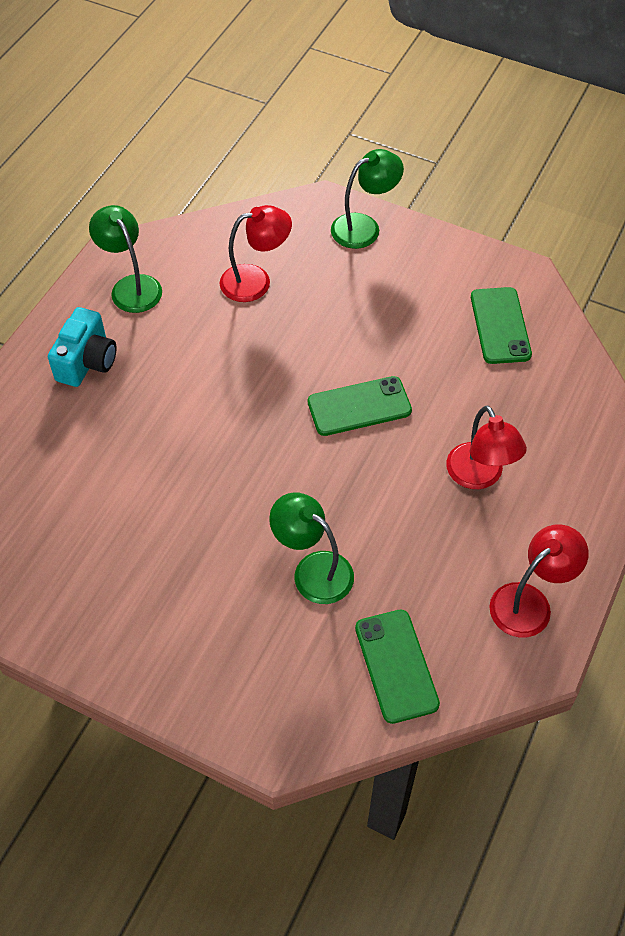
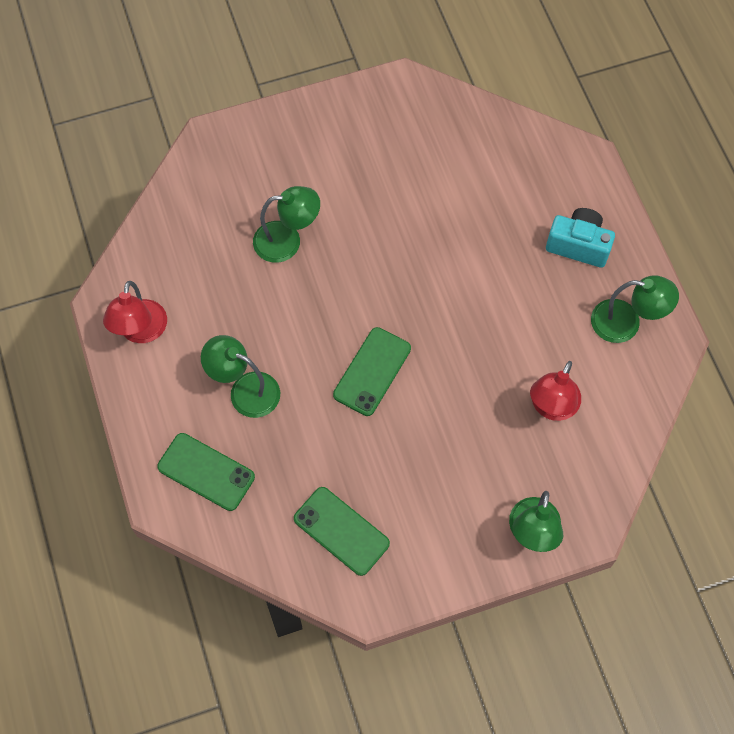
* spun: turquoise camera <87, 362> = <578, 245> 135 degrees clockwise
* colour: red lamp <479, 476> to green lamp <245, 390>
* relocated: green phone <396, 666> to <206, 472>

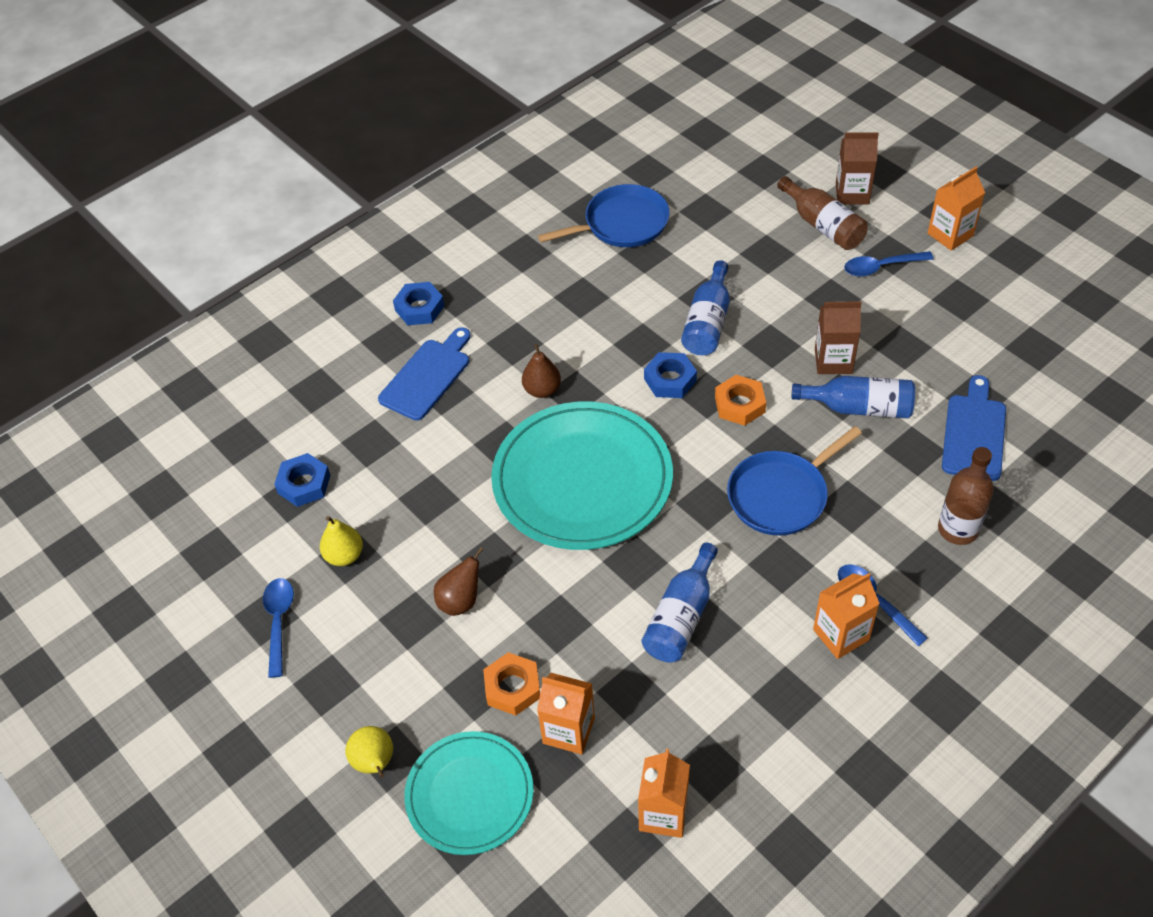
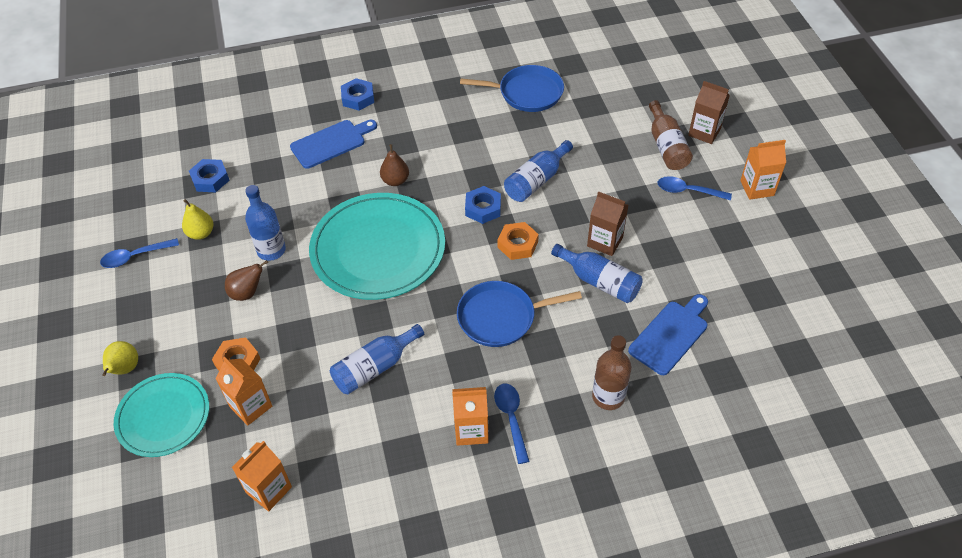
* spun: blue spoon <278, 622> = <135, 257> 135 degrees counterclockwise
* appeared: blue bottle <271, 250>

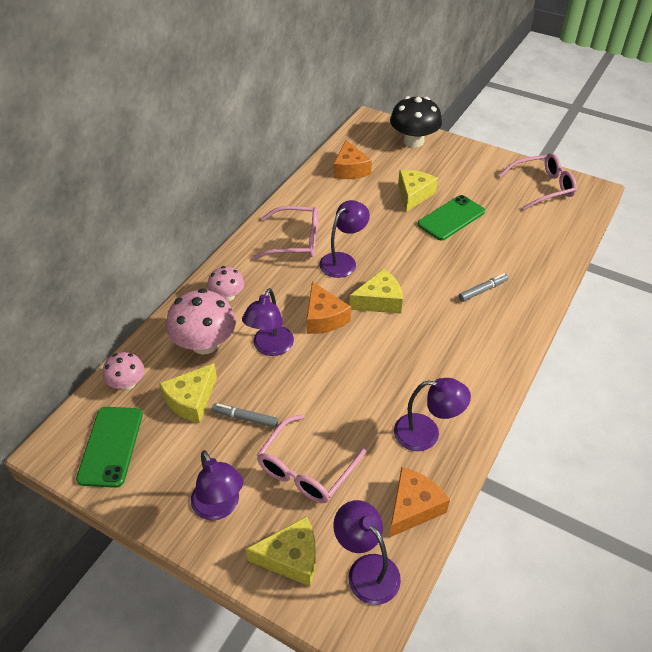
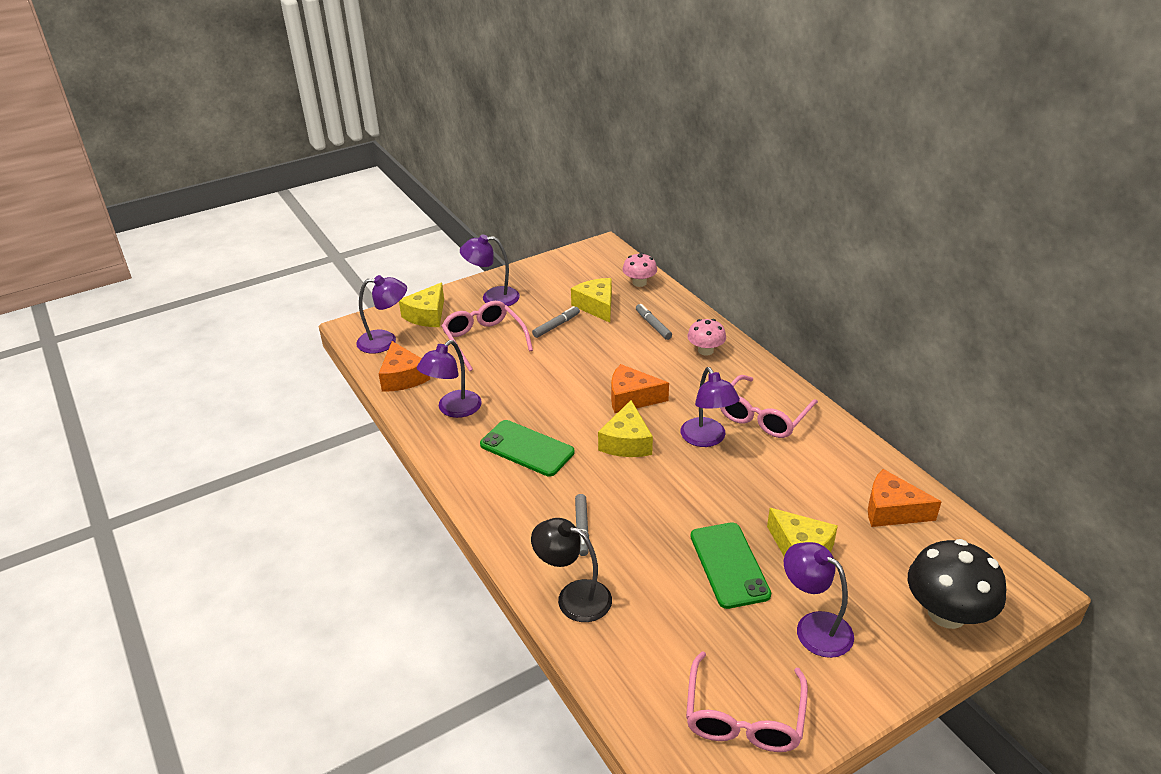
* relocated: purple lamp <270, 347> to <814, 627>
* exchanged: pink mushroom <205, 343> to grey marker <653, 325>
* relocated: green phone <110, 446> to <527, 448>
* appeared: black lamp <573, 597>

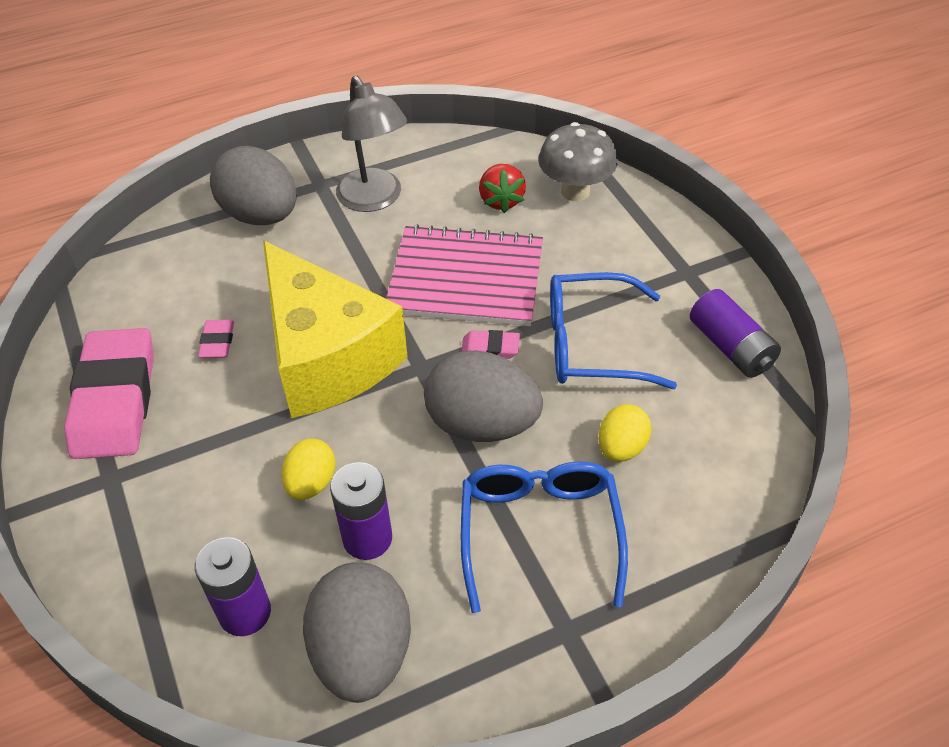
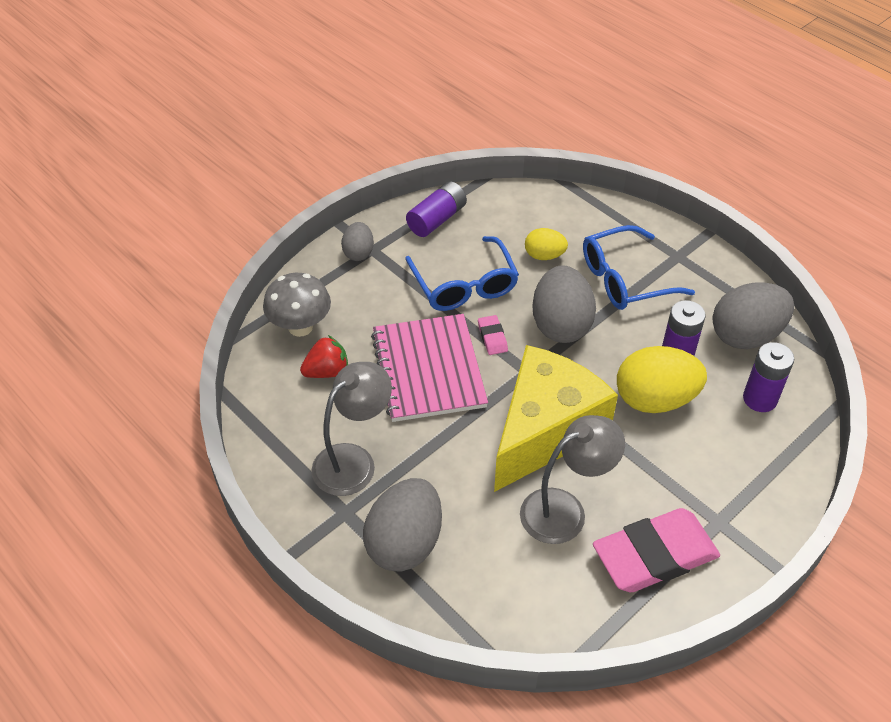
* exchanged: pink eraser <217, 342> to grey lamp <565, 510>
* size: yellow egg <311, 483> = <655, 399> x1.83
* appeared: grey egg <358, 252>

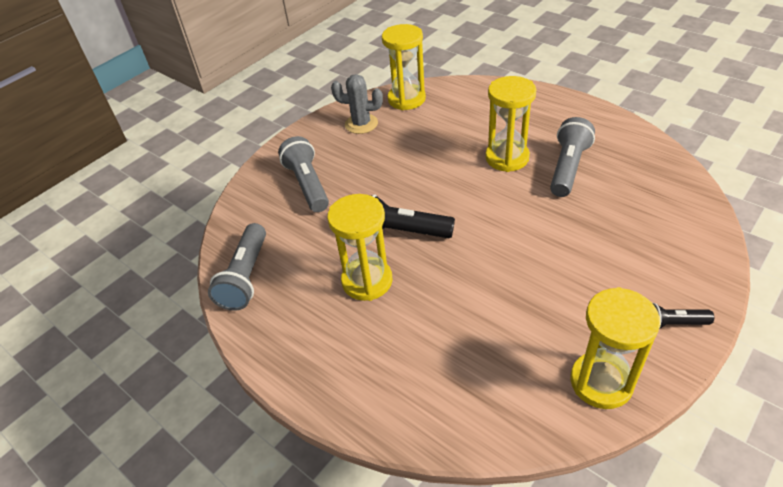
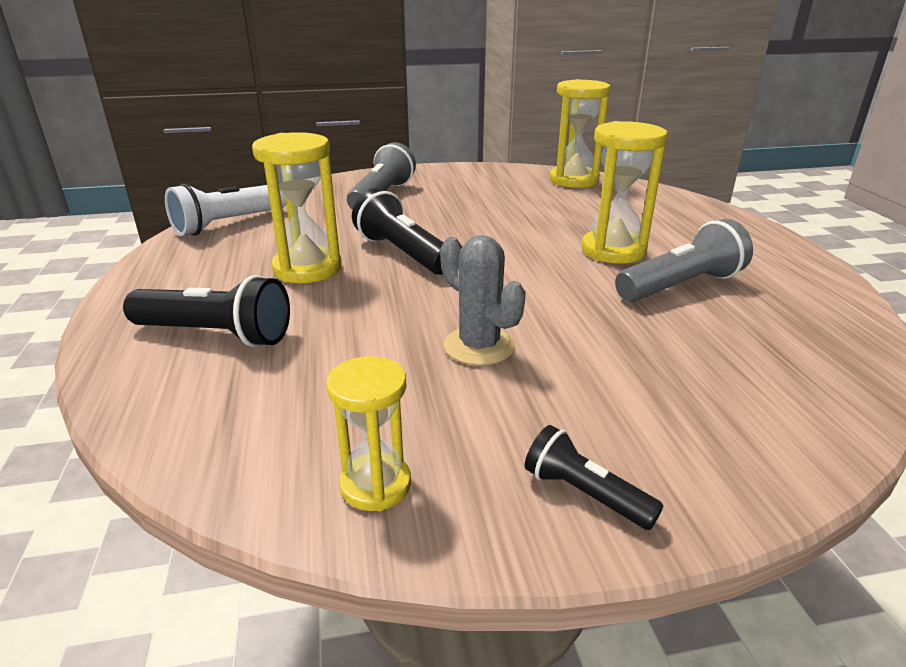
* relocated: grey cactus <361, 124> to <479, 346>
* colour: grey flashlight <246, 277> to white flashlight <228, 224>
* size: yellow hourglass <601, 382> = <375, 485> x0.62
* appeared: black flashlight <216, 335>

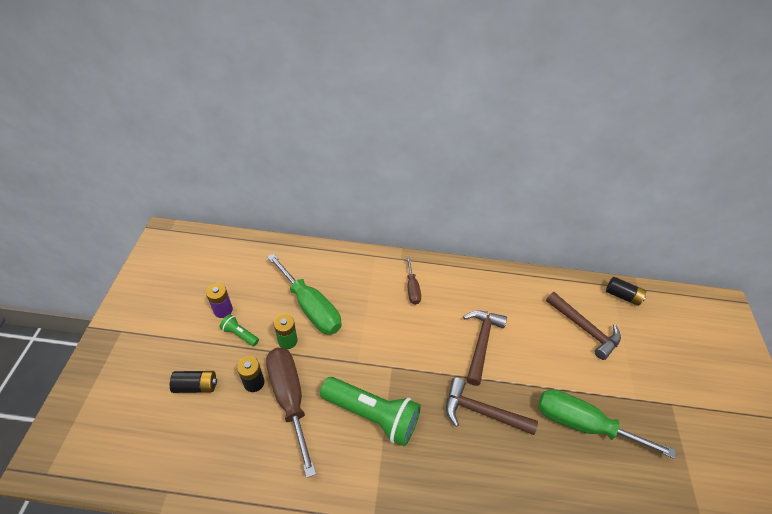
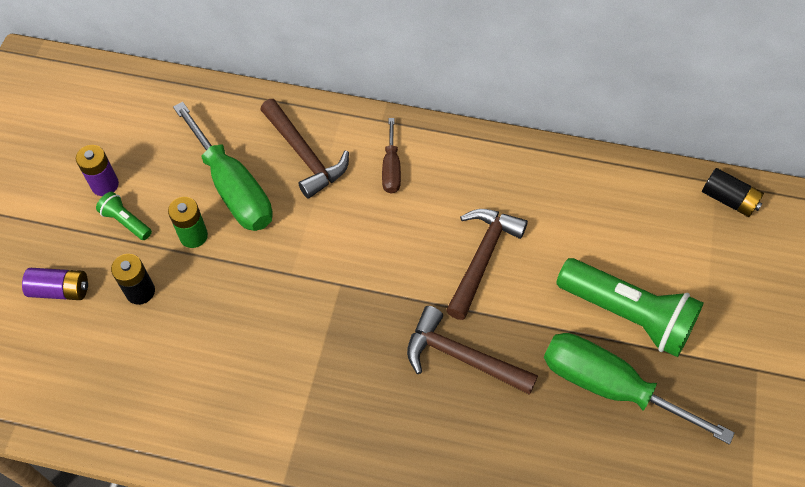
* relocated: brown hammer <585, 329> to <305, 155>
* missing: brown screwdriver <289, 399>
* colour: black battery <196, 386> to purple battery <60, 290>
* relocated: green flashlight <372, 415> to <627, 315>

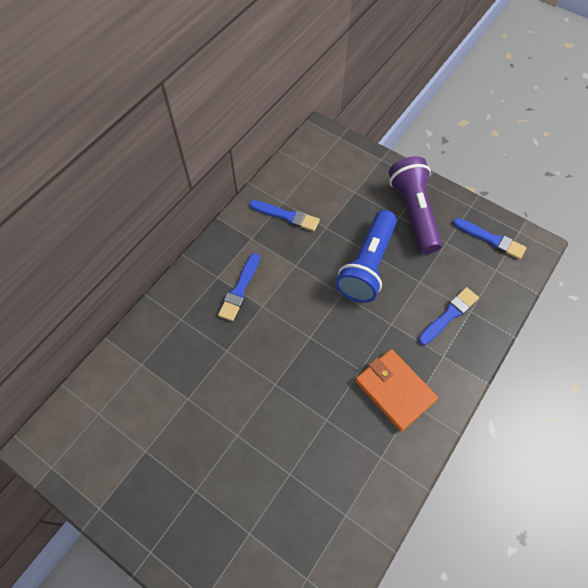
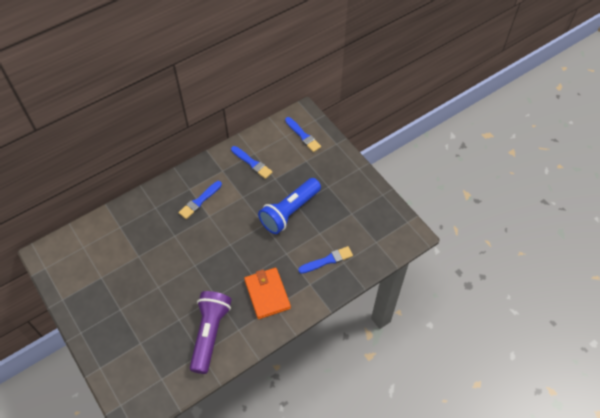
* relocated: purple flashlight <413, 212> to <210, 333>
* relocated: blue brush <490, 239> to <303, 135>

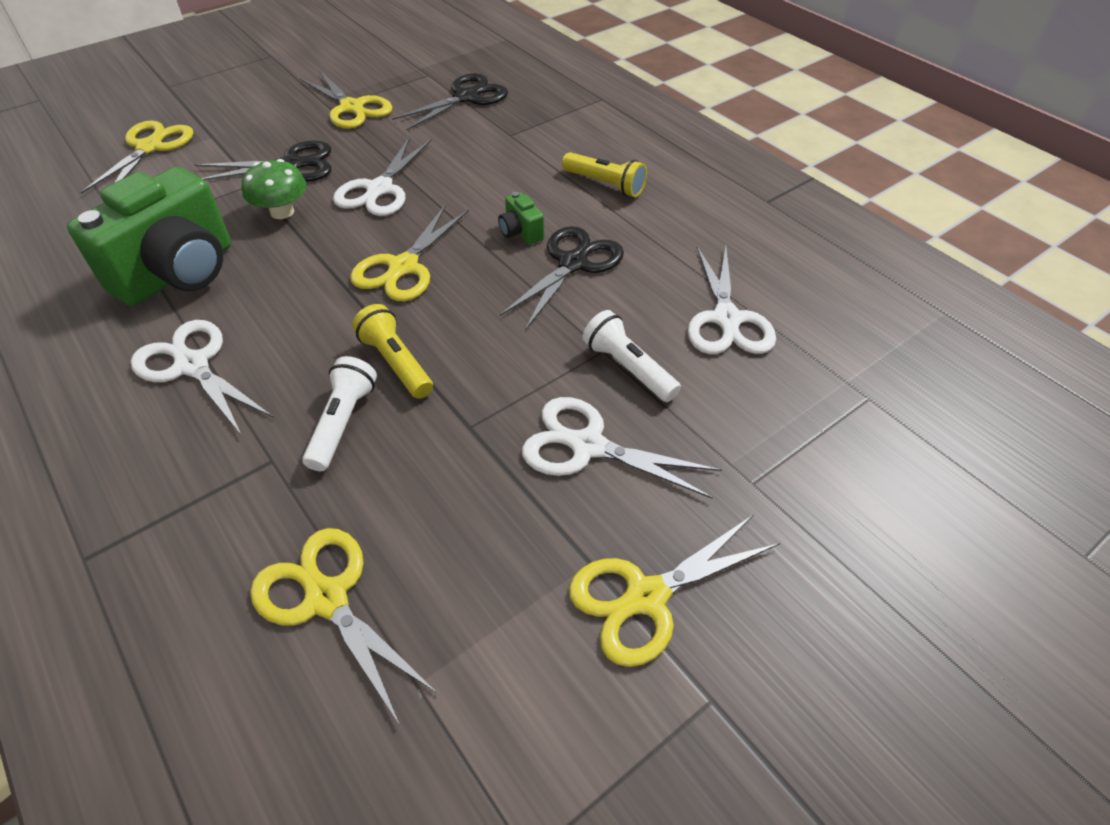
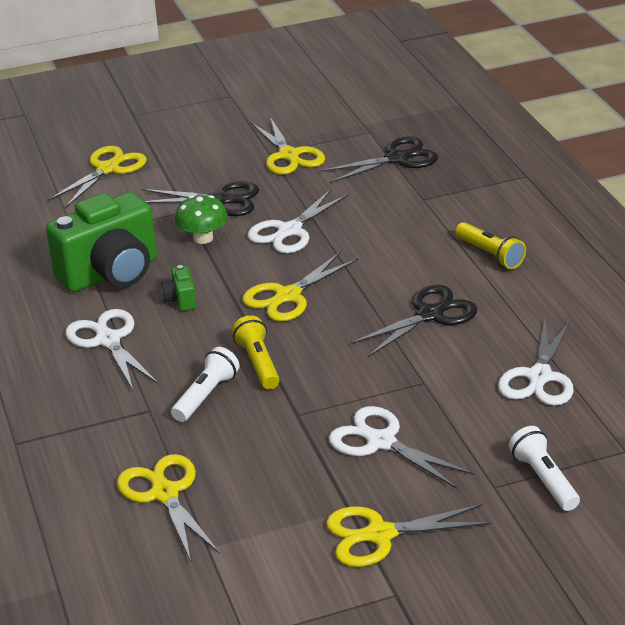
* relocated: green camera <521, 232> to <180, 300>
* relocated: white flashlight <628, 368> to <544, 480>

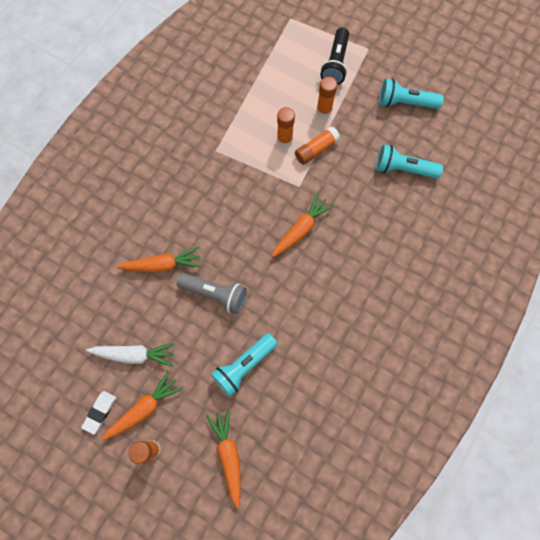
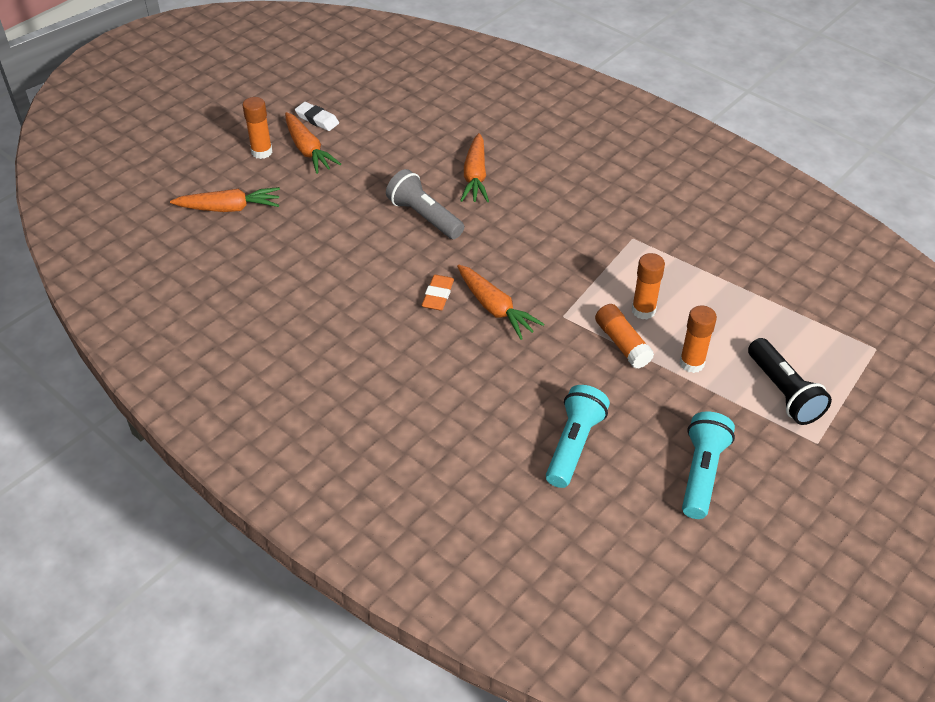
* spun: black flashlight <335, 64> = <783, 392> 135 degrees counterclockwise
* spun: grey flashlight <215, 294> = <424, 217> 105 degrees clockwise
* missing: turquoise flashlight <244, 366>
* missing: white carrot <135, 354>
* appeared: orange eraser <438, 295>

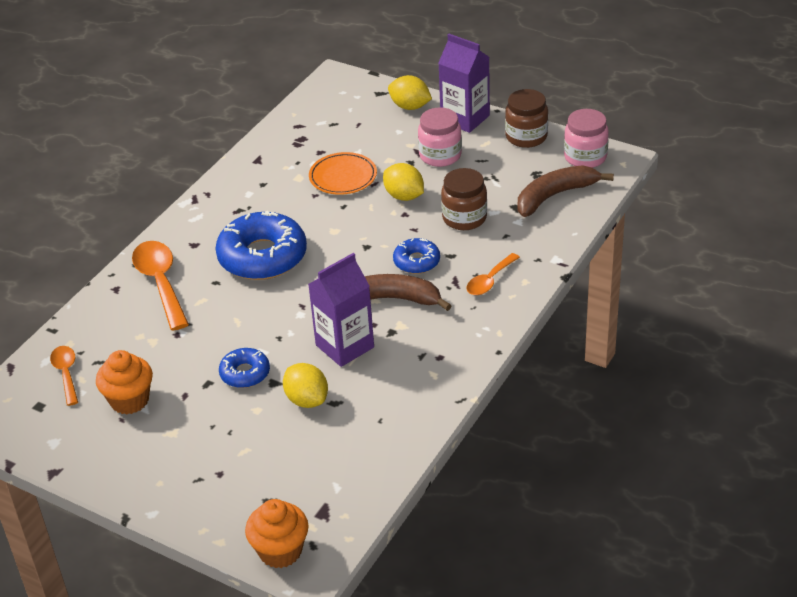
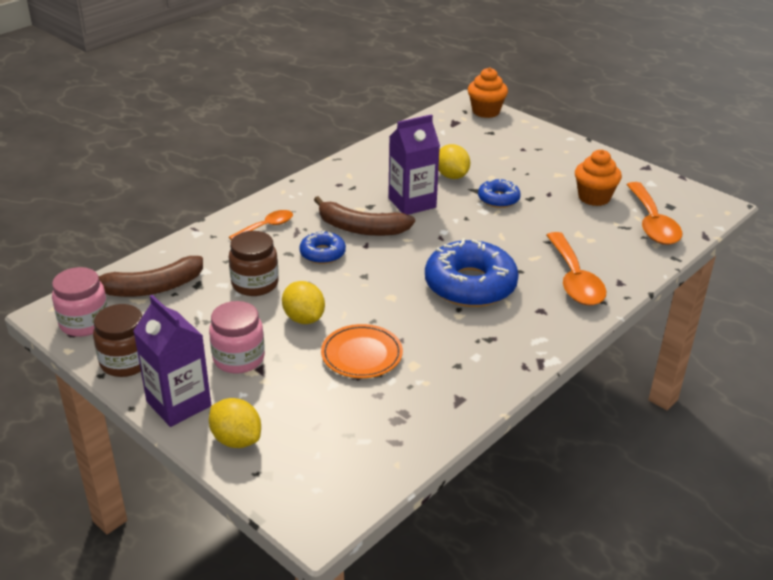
* size: orange spoon <66, 373> = <652, 223> x1.71

